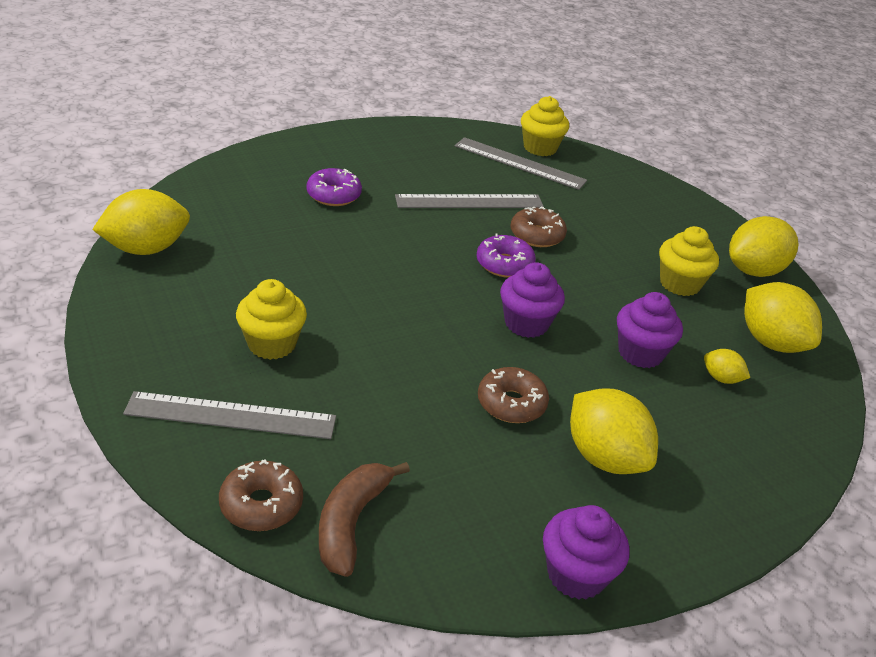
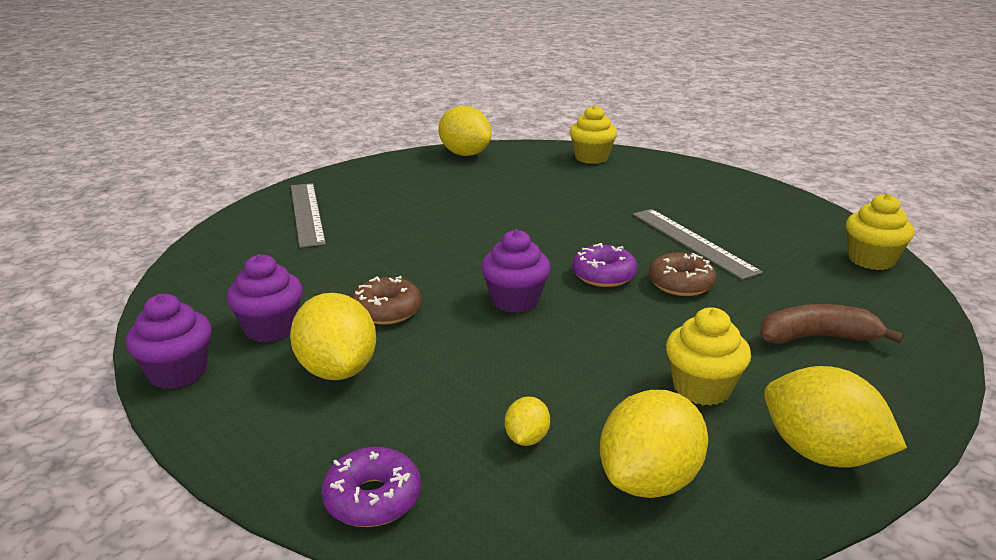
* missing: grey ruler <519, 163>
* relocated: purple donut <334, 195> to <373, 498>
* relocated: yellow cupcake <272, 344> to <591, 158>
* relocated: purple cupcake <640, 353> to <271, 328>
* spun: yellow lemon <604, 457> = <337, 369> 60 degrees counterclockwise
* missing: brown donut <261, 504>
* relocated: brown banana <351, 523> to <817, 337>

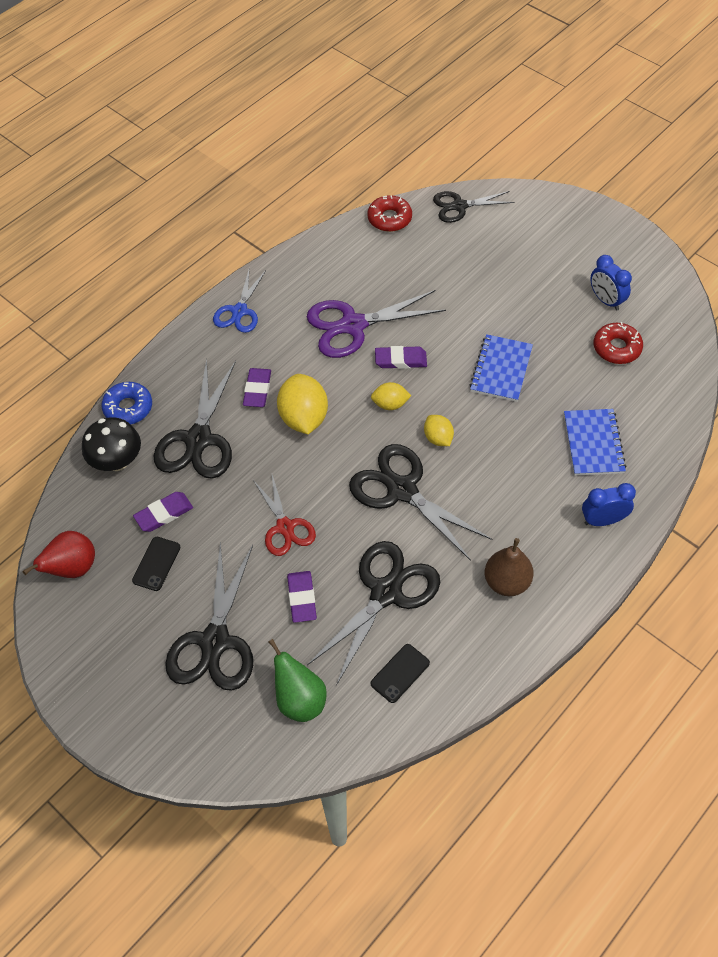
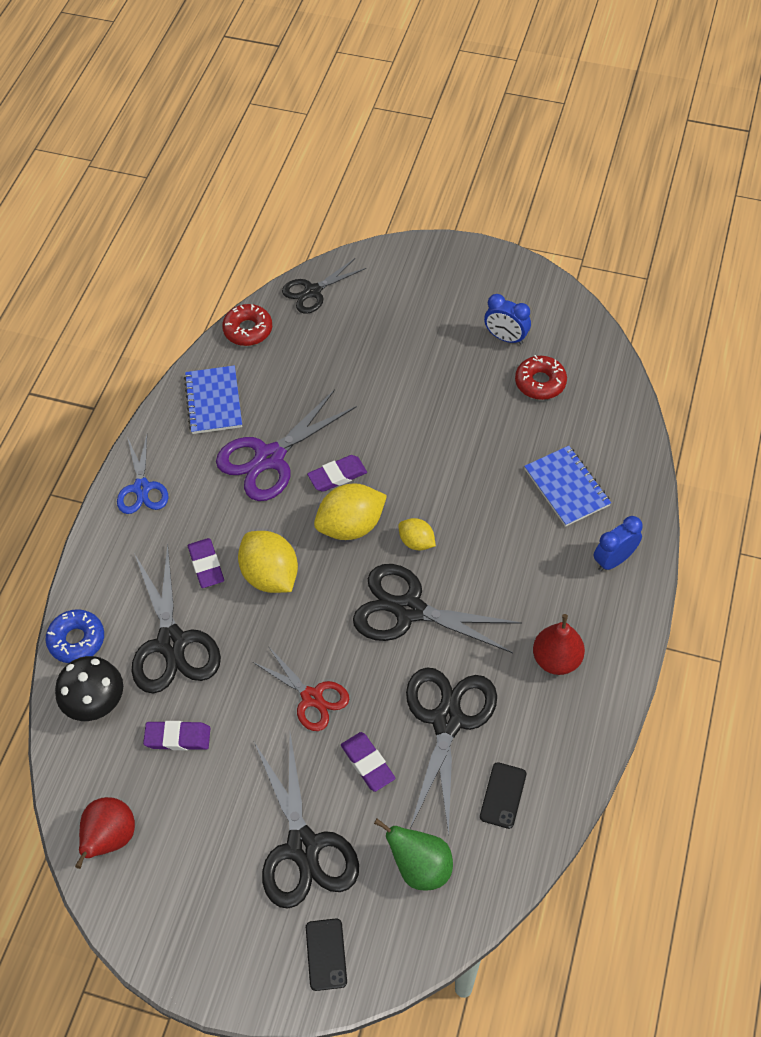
* relocated: blue notebook <501, 369> to <214, 401>
* size: yellow lemon <390, 404> = <351, 526> x1.79
* spun: purple eraser <164, 514> = <178, 737> 60 degrees clockwise
* relocated: black phone <156, 564> to <326, 954>
* colour: brown pear <507, 582> to red pear <556, 659>

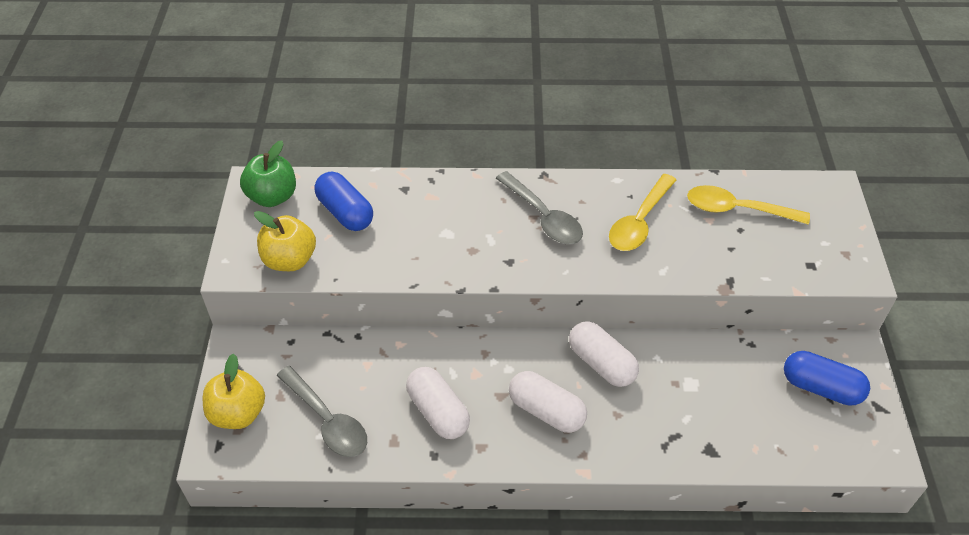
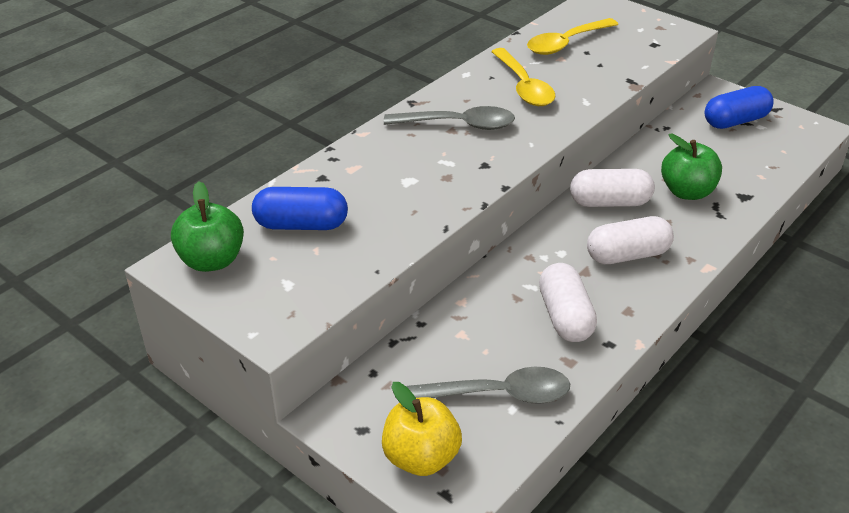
* missing: yellow apple <290, 260>
* spun: white capsule <438, 412> = <565, 317> 75 degrees clockwise
* appeared: green apple <687, 192>

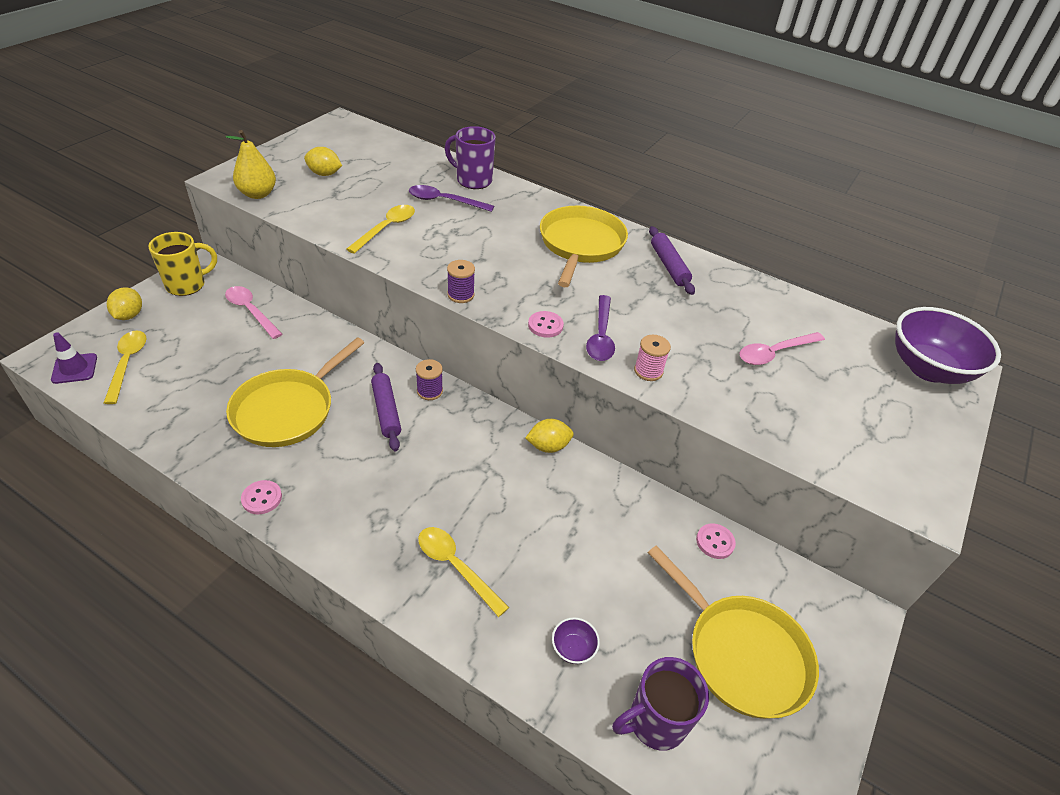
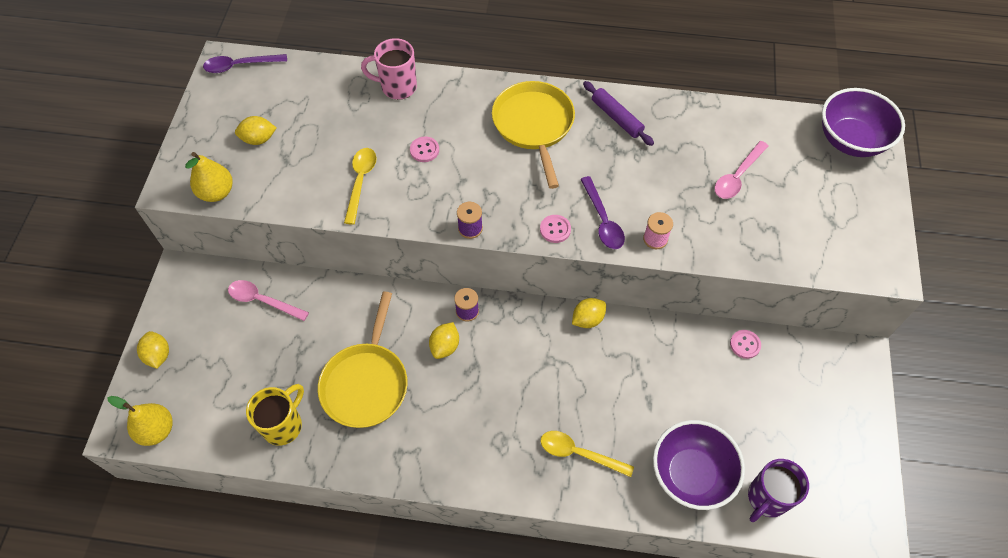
* colour: purple mug <473, 180> to pink mug <397, 87>
* relocated: purple spoon <444, 201> to <240, 66>
* relocated: yellow mug <187, 285> to <283, 425>
* missing: yellow spoon <127, 363>
* exchanged: purple traffic cone <74, 368> to yellow pear <156, 430>
* exchanged: purple rolling pin <386, 411> to yellow lemon <445, 346>
* relocated: pink button <262, 498> to <424, 150>
* missing: yellow pan <741, 654>
* size: purple bowl <573, 648> = <691, 474> x2.49

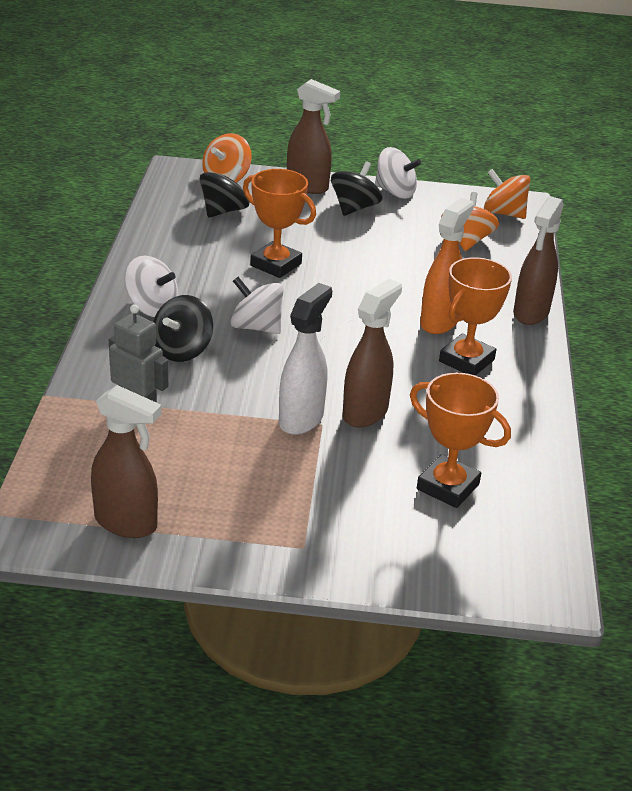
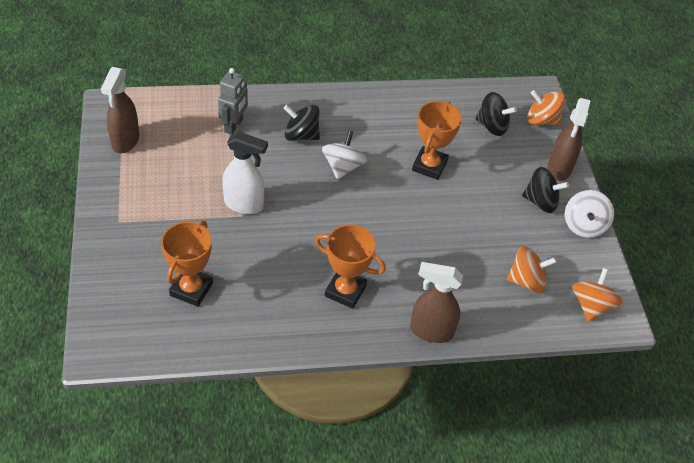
* missing: orange spray bottle <439, 322>
* missing: white spinning top <151, 308>
* missing: brown spray bottle <365, 413>

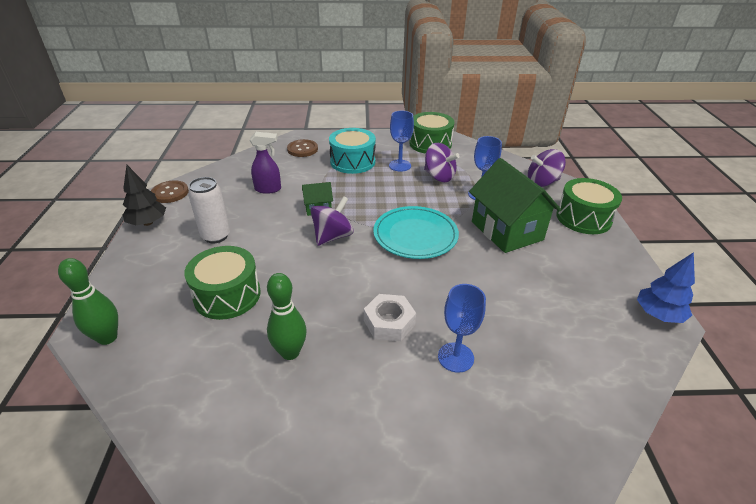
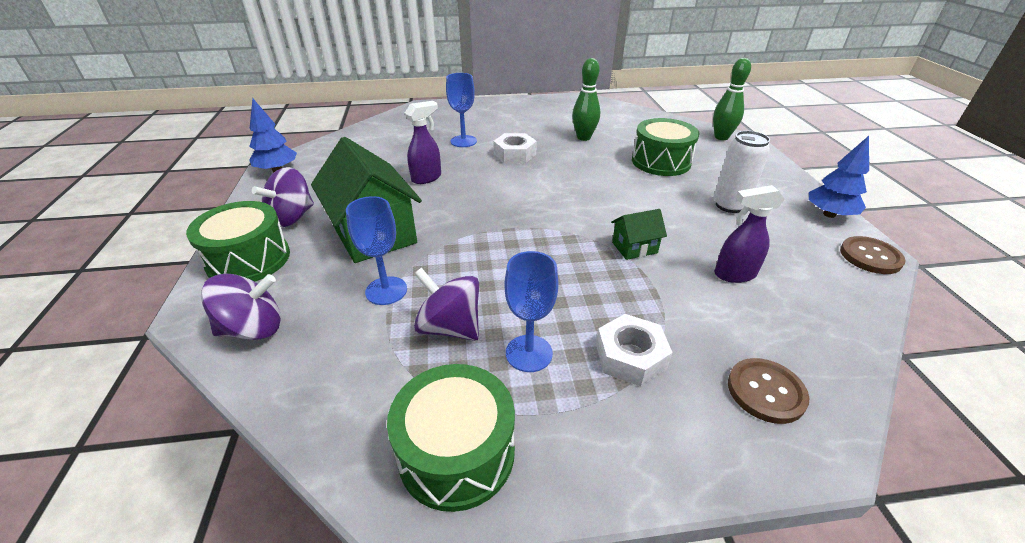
* exchanged: turquoise drum <352, 162> to white nut <630, 356>
* colour: black tree <148, 223> to blue tree <829, 214>
* relocated: purple spinning top <332, 236> to <292, 217>
* missing: turquoise plate <415, 235>
* appeared: purple spray bottle <427, 178>

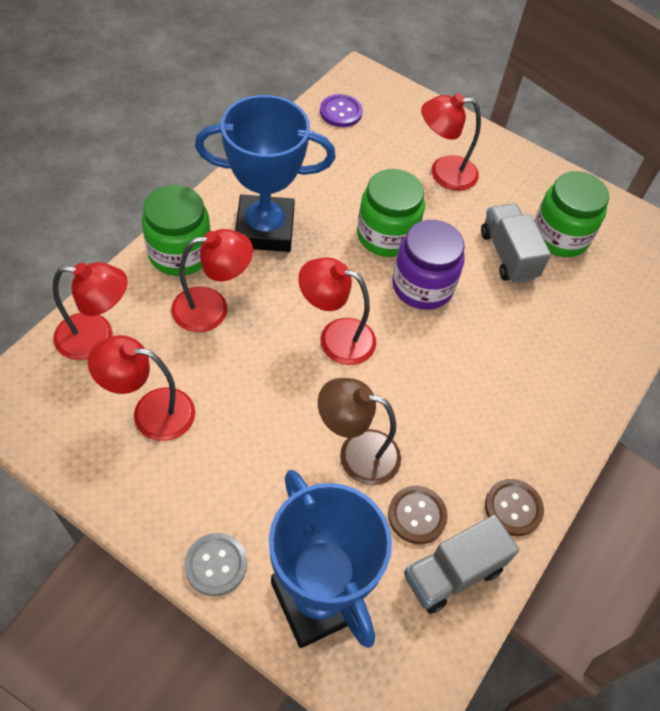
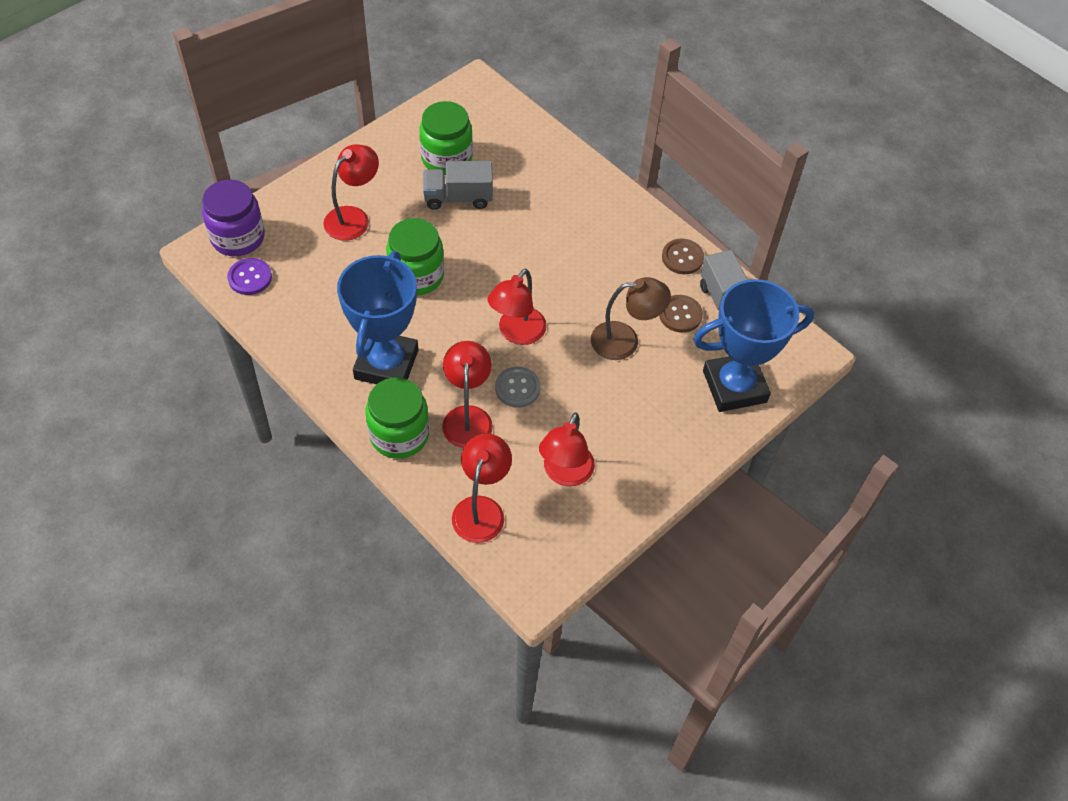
* spun: red lamp <443, 173> = <353, 217> 150 degrees counterclockwise
* relocated: purple jar <422, 286> to <238, 237>
* spun: brown lamp <356, 453> = <625, 341> 120 degrees counterclockwise
* relocated: grey button <216, 565> to <517, 388>

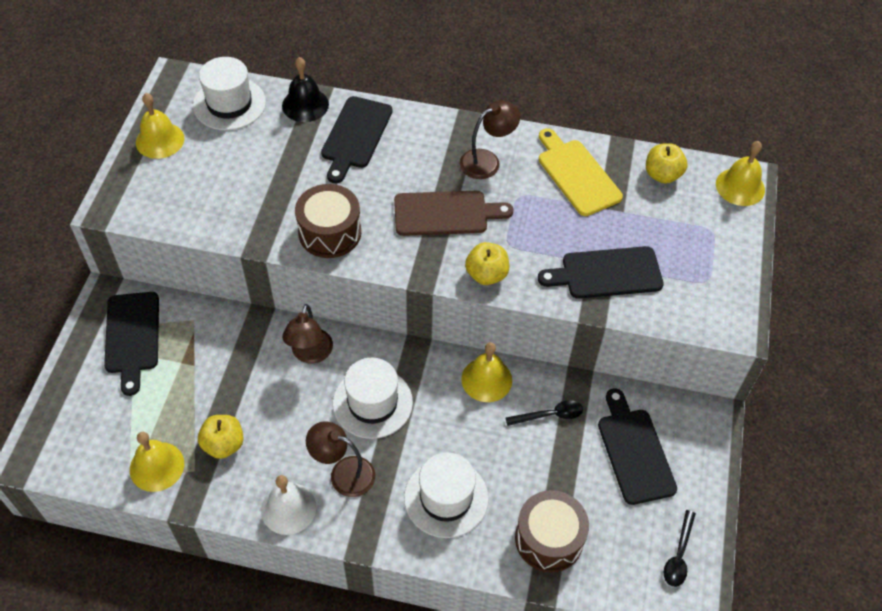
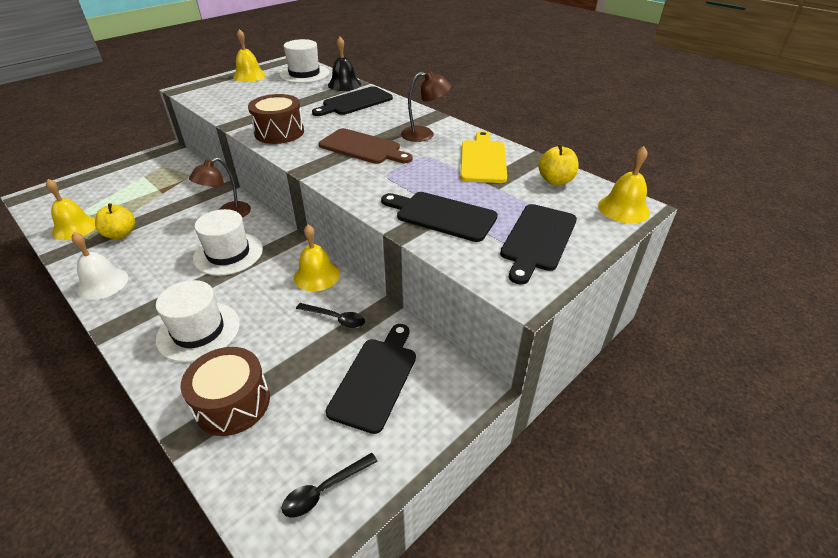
* missing: yellow apple <486, 274>
* relocated: black cutting board <132, 337> to <537, 240>
* missing: brown lamp <343, 473>

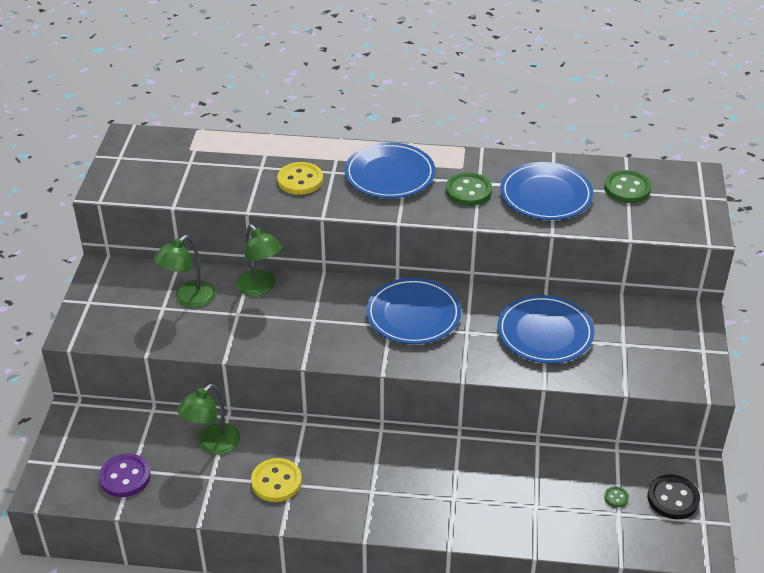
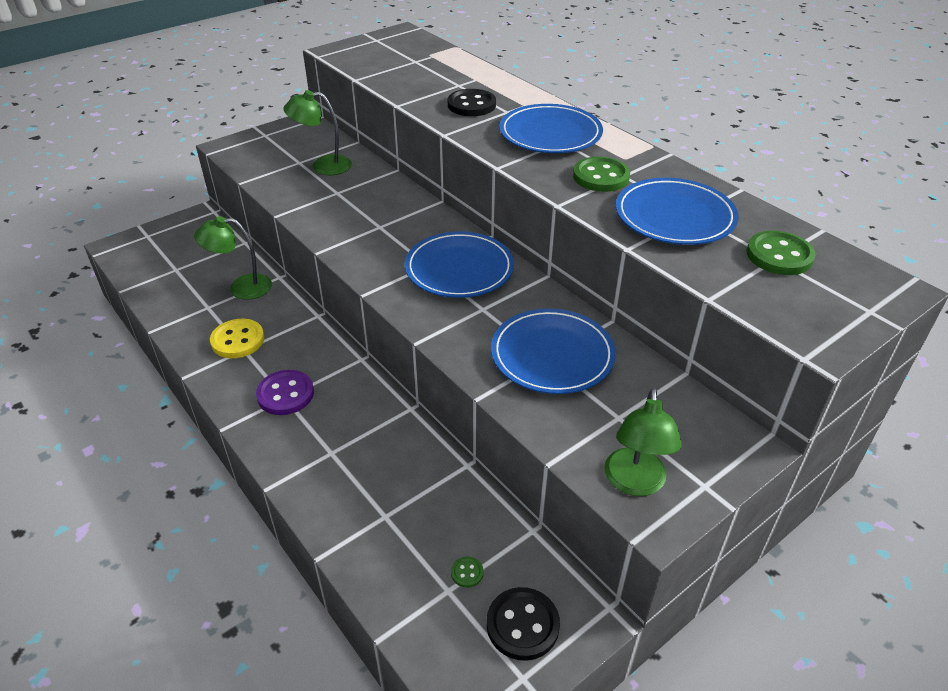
* colour: yellow button <300, 180> to black button <471, 105>
* relocated: green lamp <260, 288> to <634, 483>
* relocated: purple button <125, 477> to <285, 394>

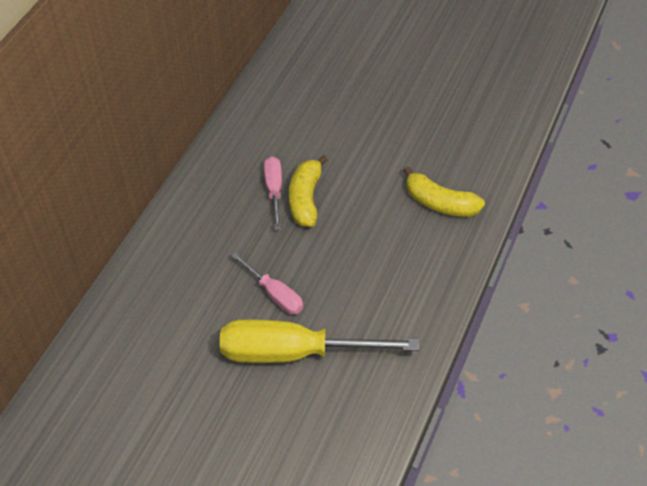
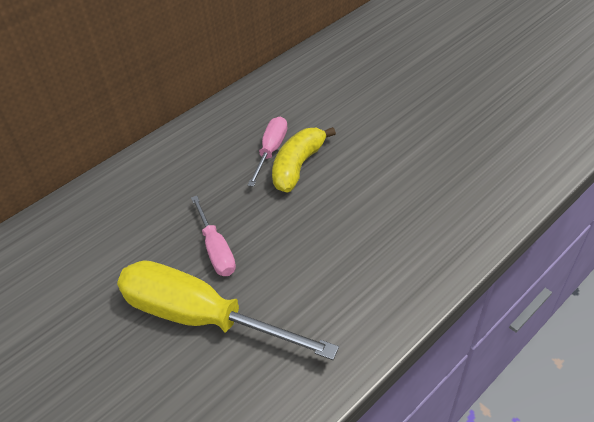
* missing: yellow banana <440, 203>

